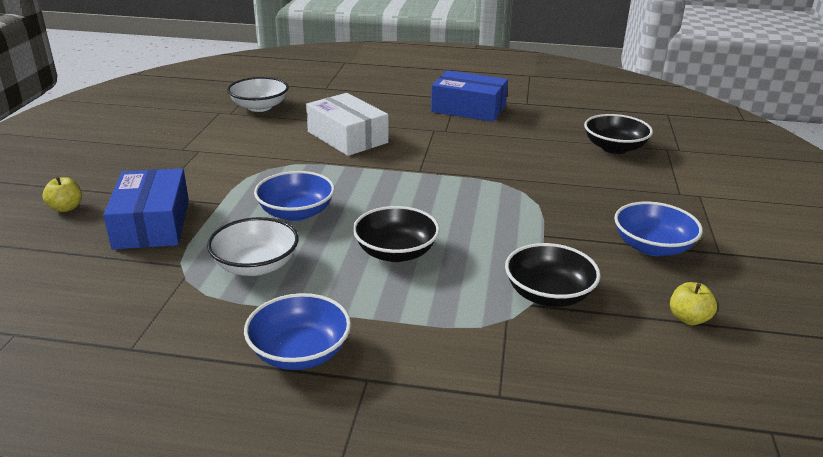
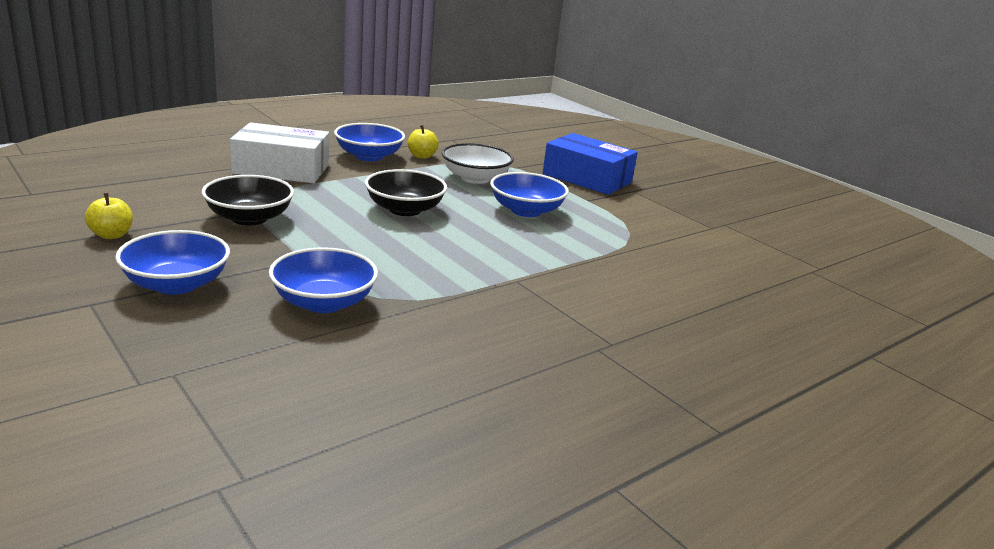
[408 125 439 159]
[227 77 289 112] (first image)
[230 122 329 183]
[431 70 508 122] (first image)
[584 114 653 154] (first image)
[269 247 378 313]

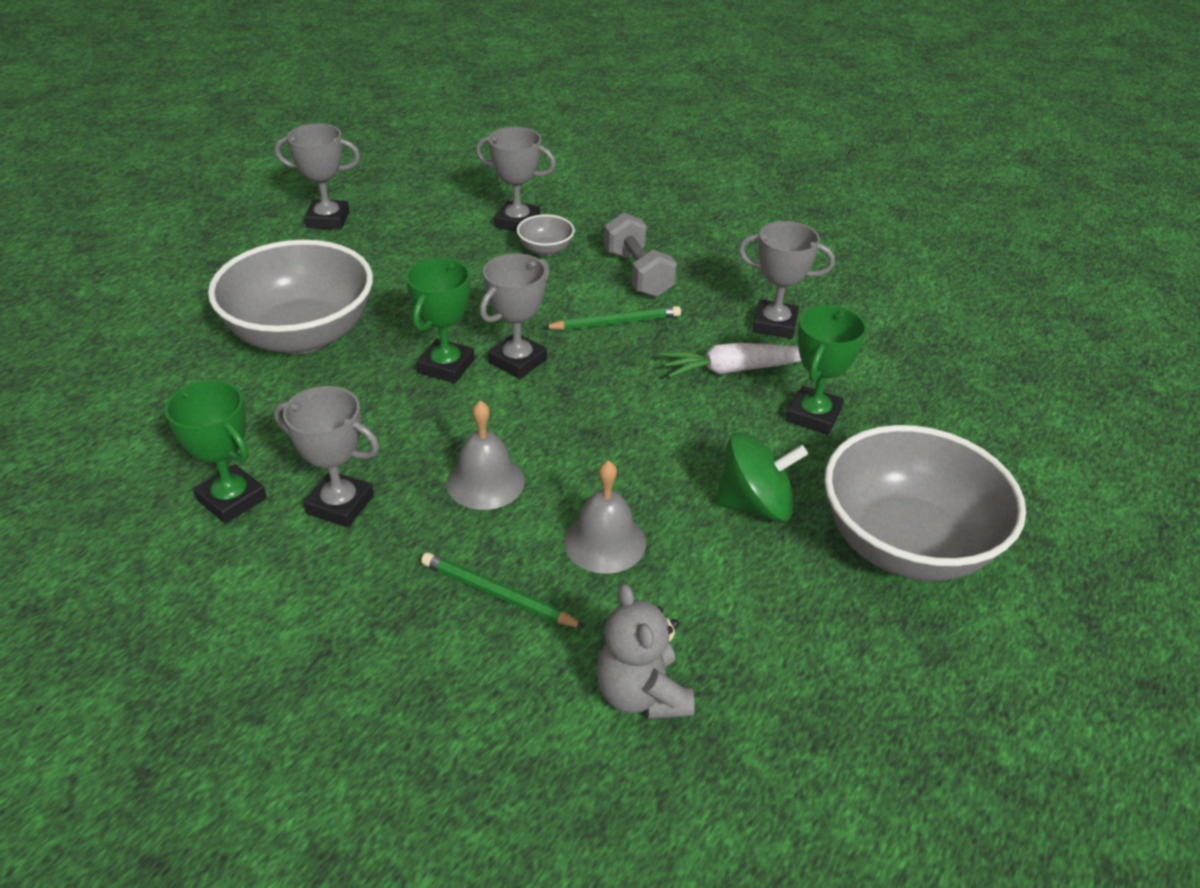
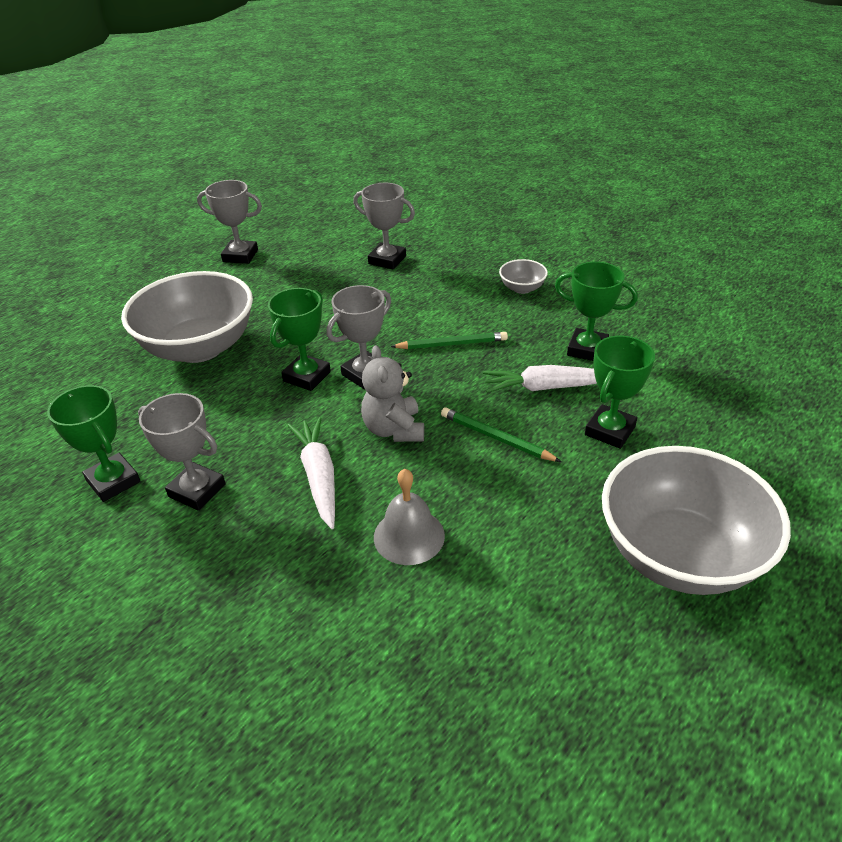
[441 407 561 462]
[287 417 335 529]
[499 259 548 294]
[361 345 424 442]
[604 212 677 297] (first image)
[715 432 808 522] (first image)
[555 262 638 361]

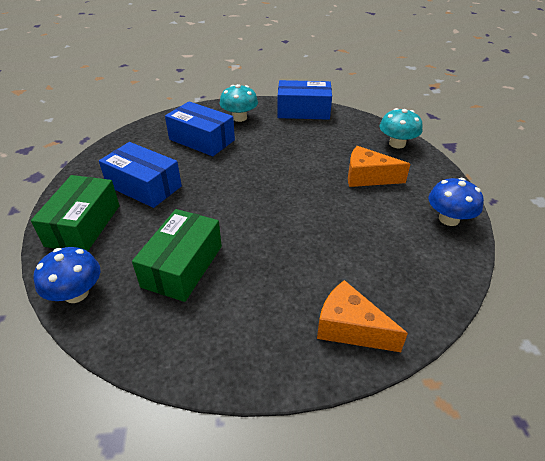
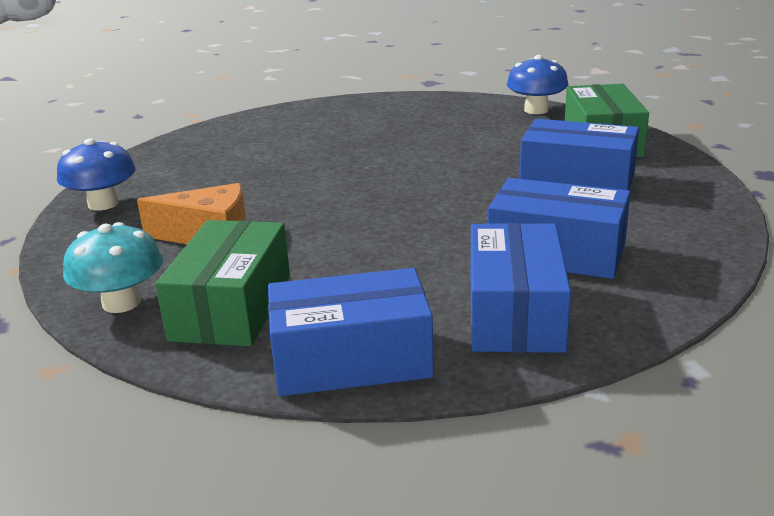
[155 220 290 347]
[471 223 571 353]
[317 280 408 352] (first image)

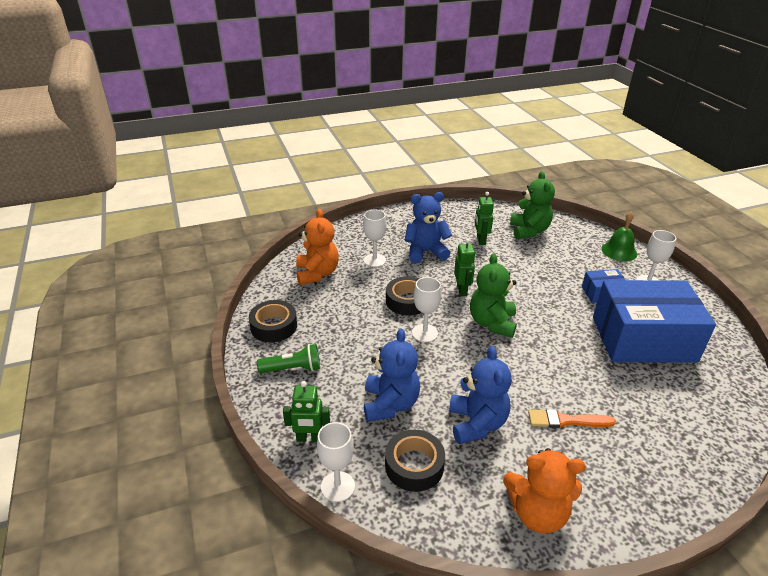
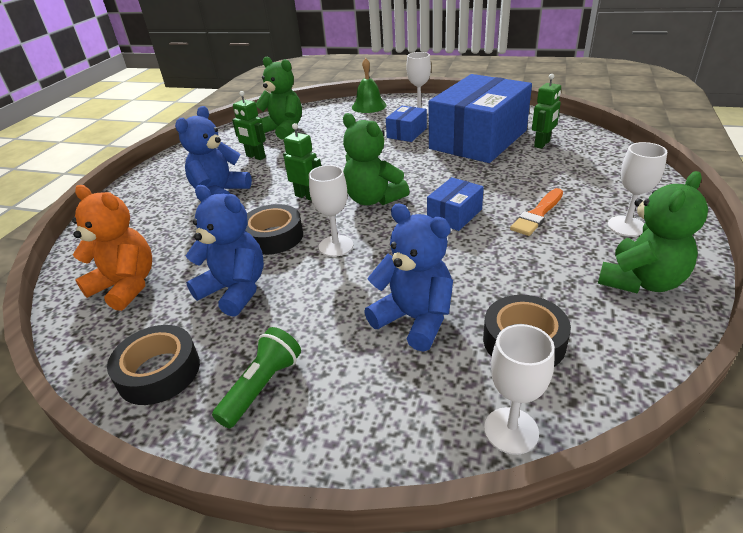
[532 74 561 149]
[608 142 667 236]
[186 185 264 317]
[598 171 708 294]
[427 177 484 231]

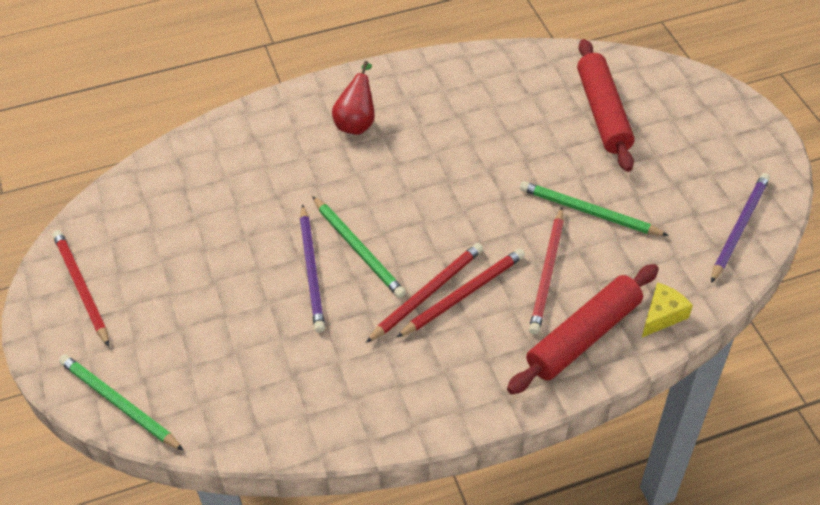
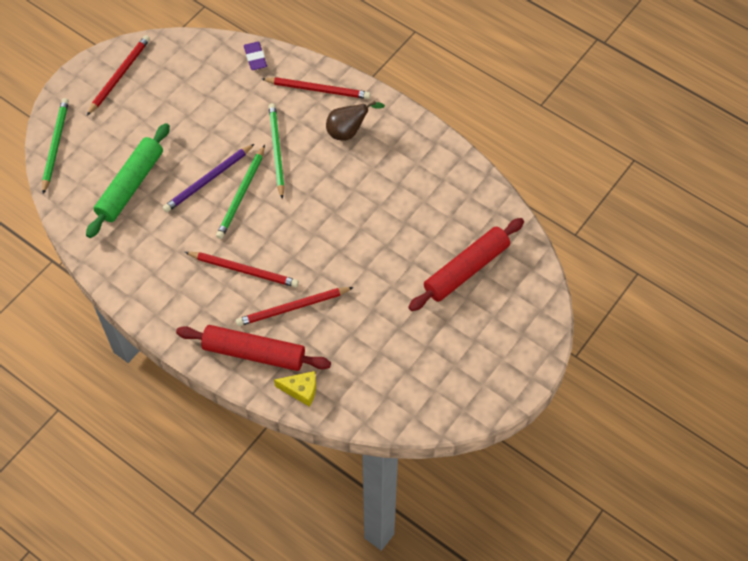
[326 101 385 140]
[262 77 371 99]
[269 103 285 199]
[711 173 770 283] (first image)
[86 123 170 238]
[244 42 267 70]

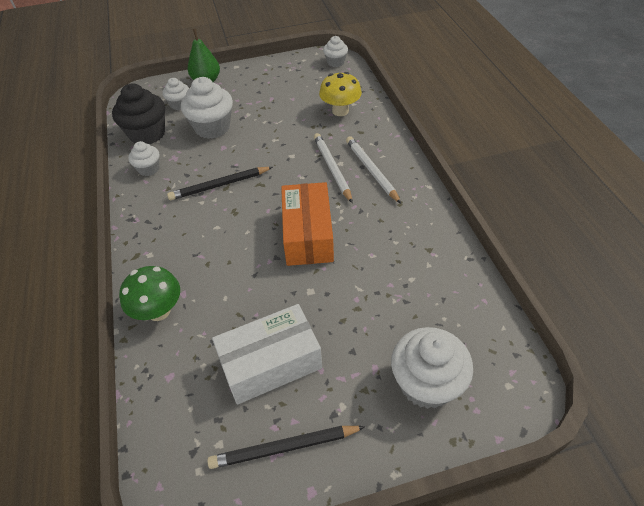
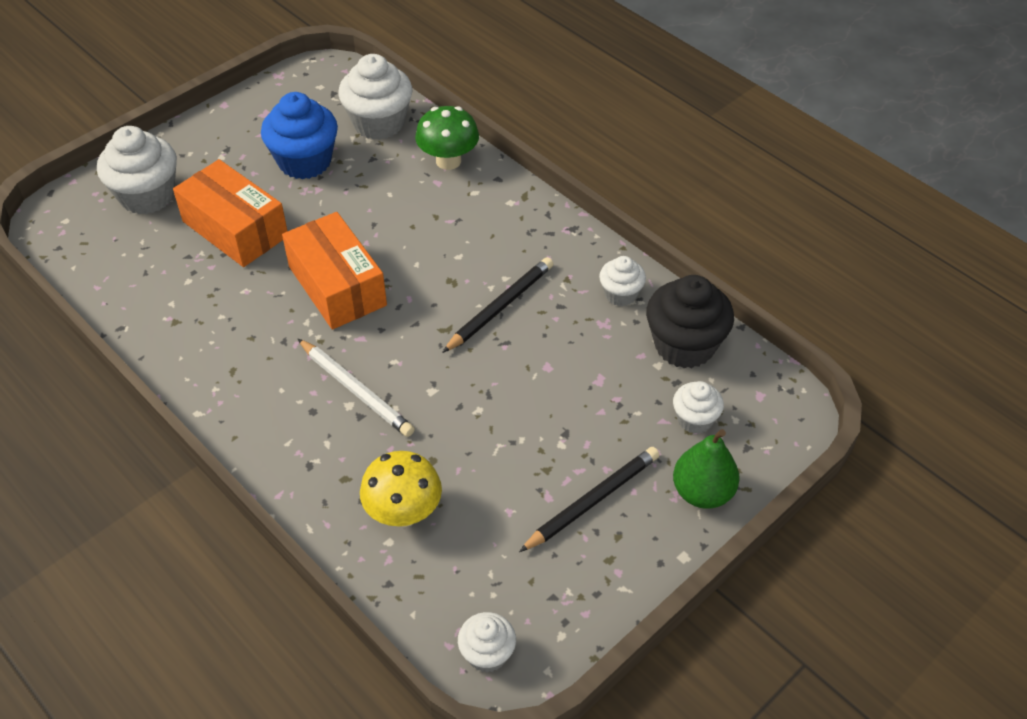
[338 54 413 140]
[519 447 659 552]
[261 92 338 179]
[346 136 401 204] (first image)
[173 159 287 267]

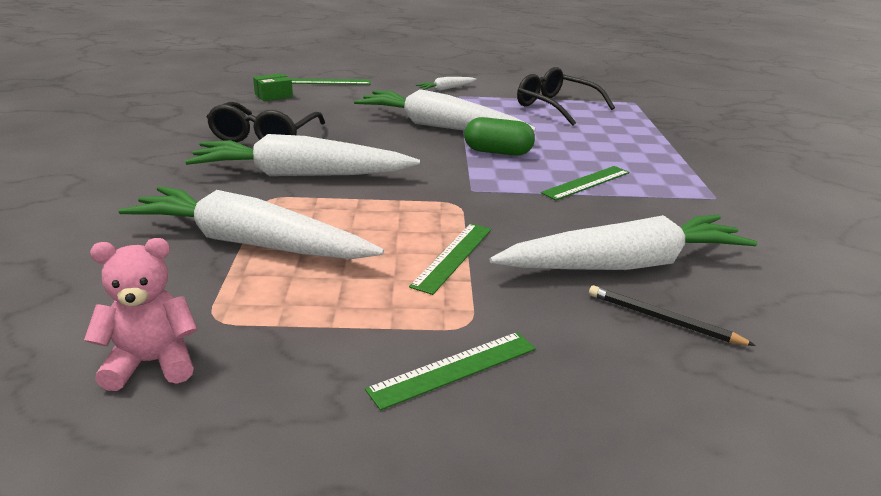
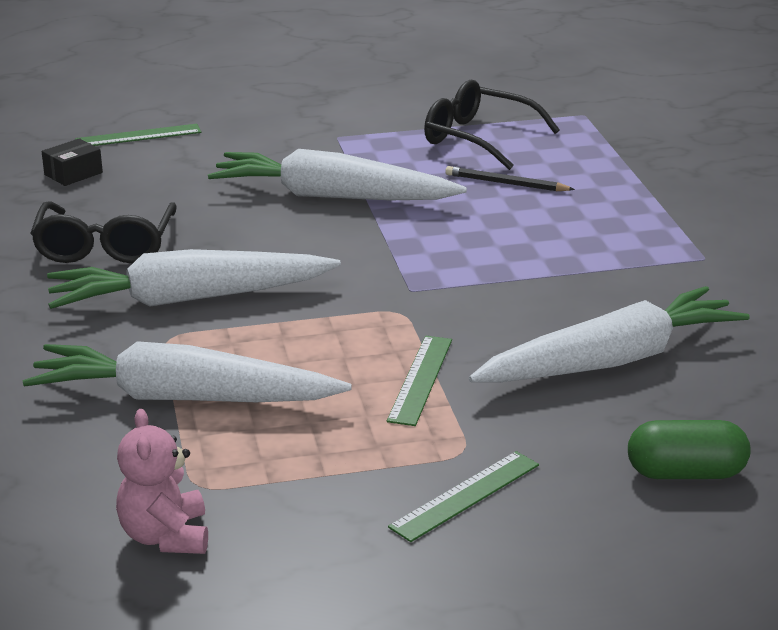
[116 409 208 554]
[41 138 103 186]
[416 77 476 91] (first image)
[628 420 751 479]
[541 166 629 200] (first image)
[445 166 575 191]

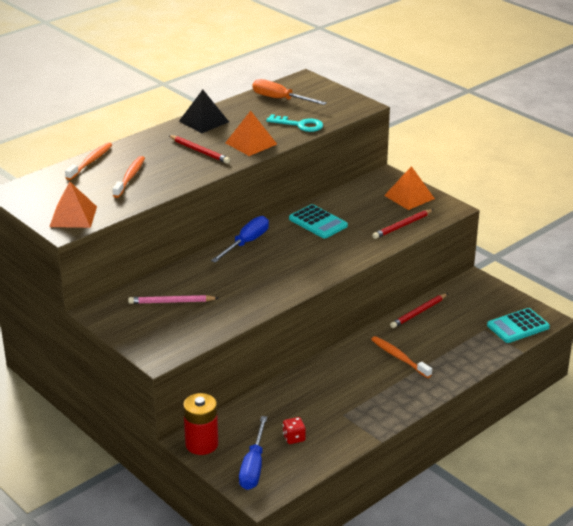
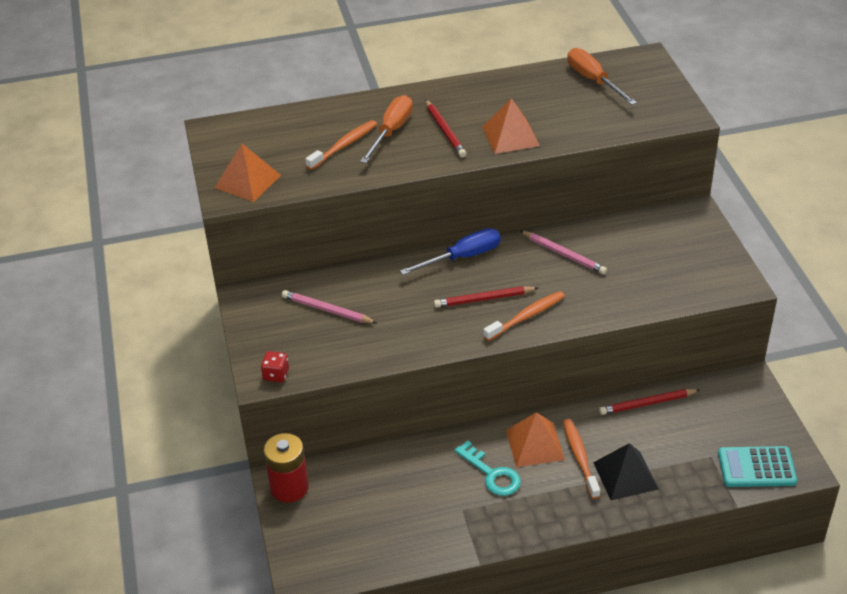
[483 291 565 341]
[593 443 659 500]
[239 416 267 490] (first image)
[454 441 521 496]
[261 351 289 382]
[520 231 607 274]
[434 286 538 308]
[506 412 565 467]
[360 95 413 163]

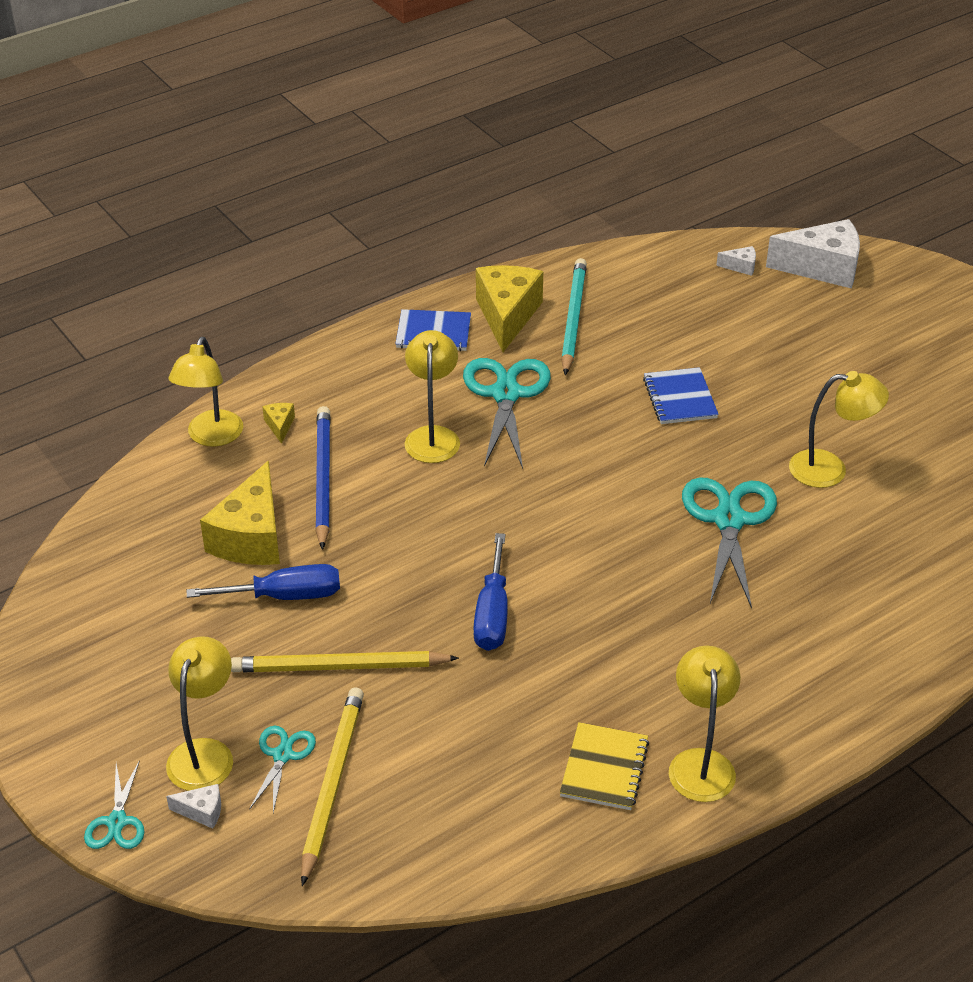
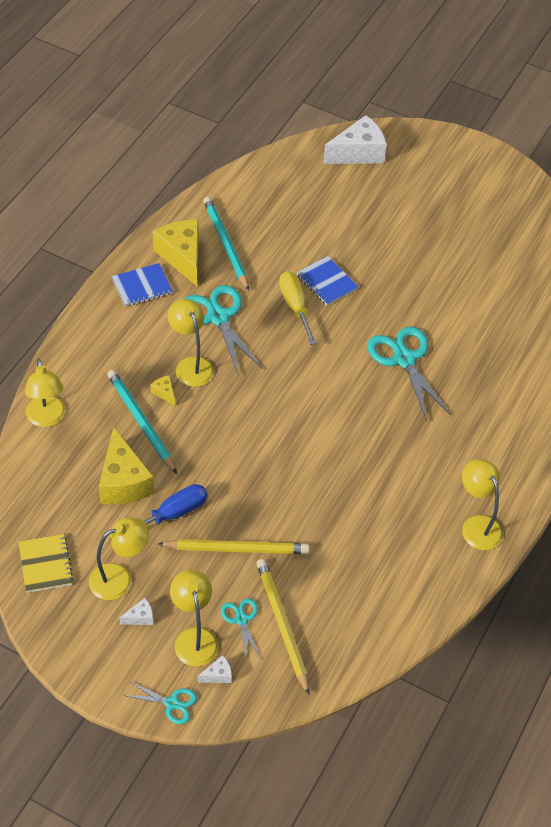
[123 681 197 724]
[158 539 310 554]
[151 375 175 406]
[107 370 177 474]
[474 533 508 651] (first image)
[19 534 74 593]
[119 598 153 625]
[89 518 149 600]
[279 271 317 345]

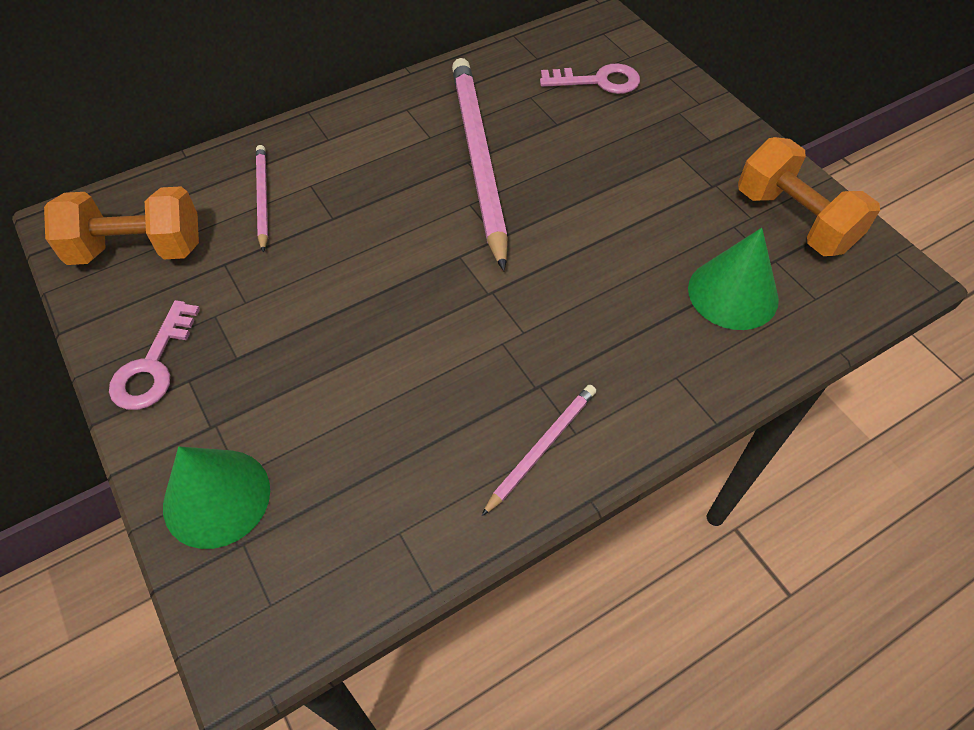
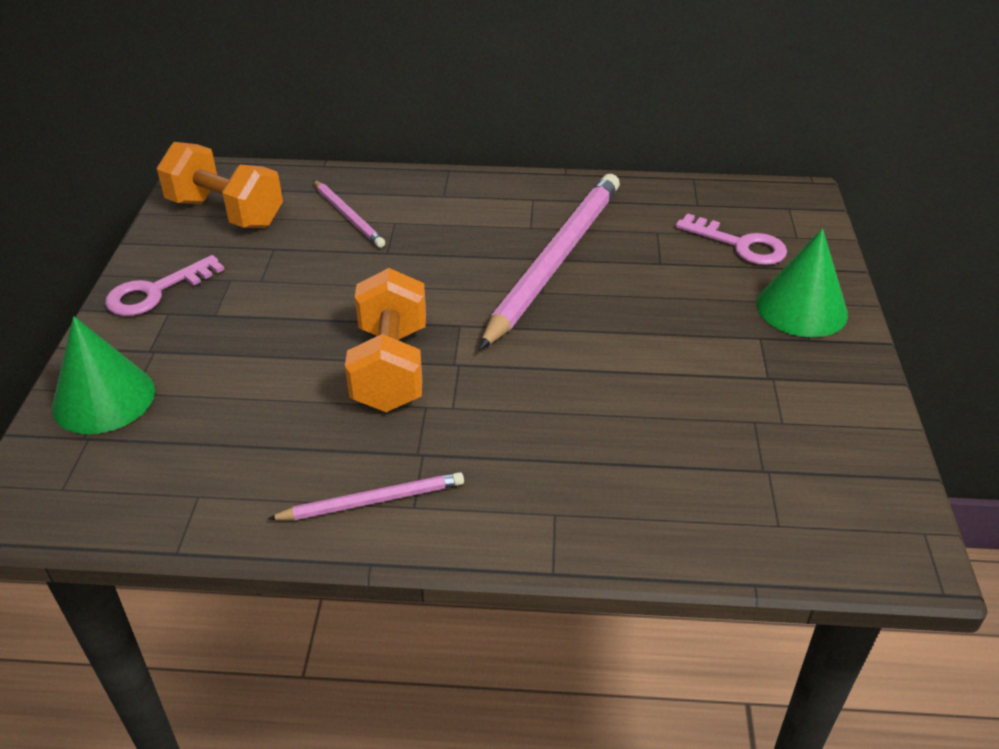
[313 180 385 248]
[756 228 848 337]
[345 268 426 412]

